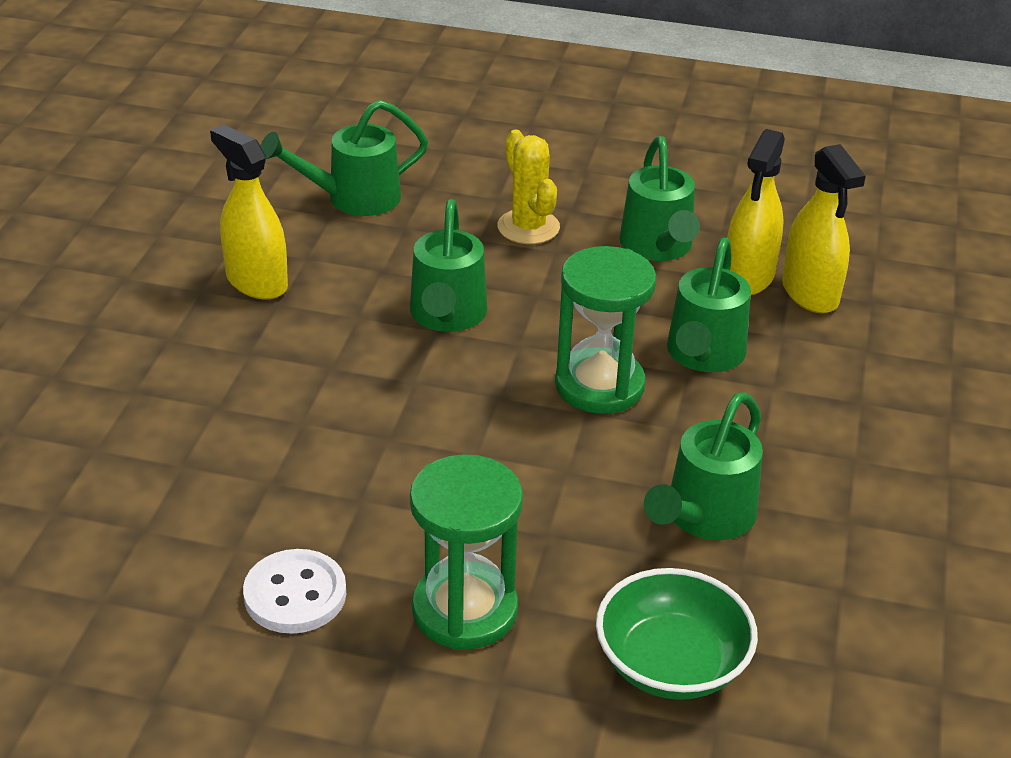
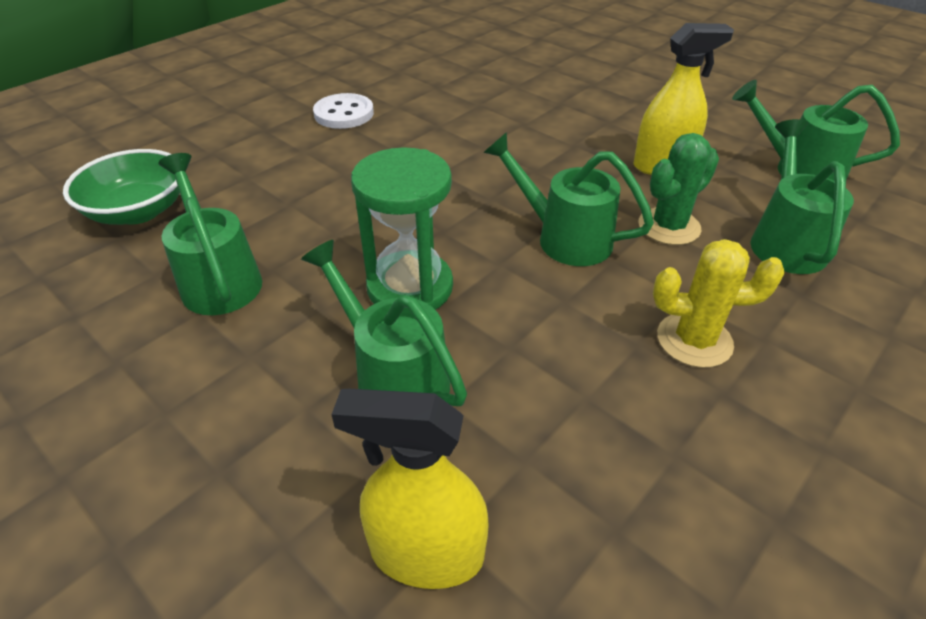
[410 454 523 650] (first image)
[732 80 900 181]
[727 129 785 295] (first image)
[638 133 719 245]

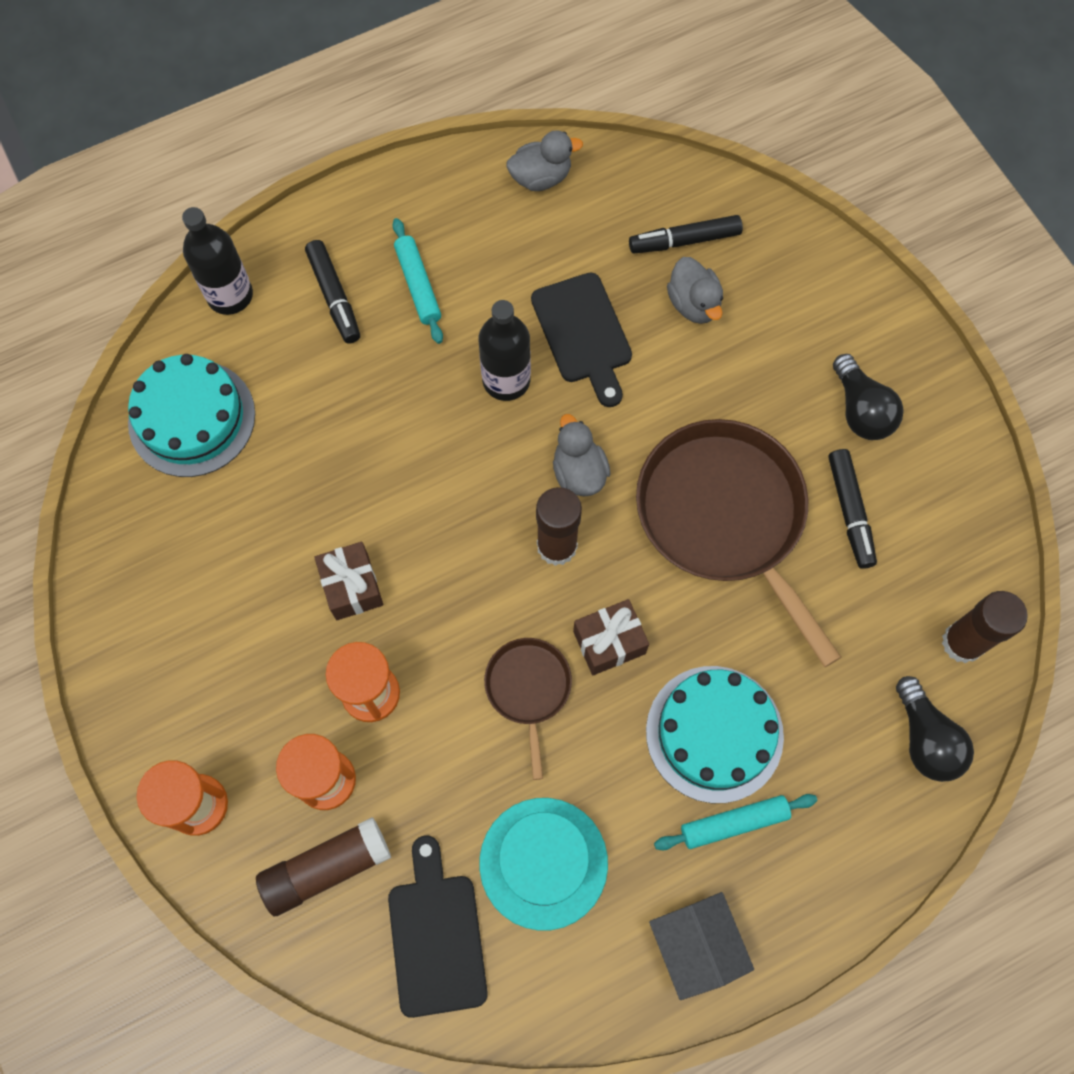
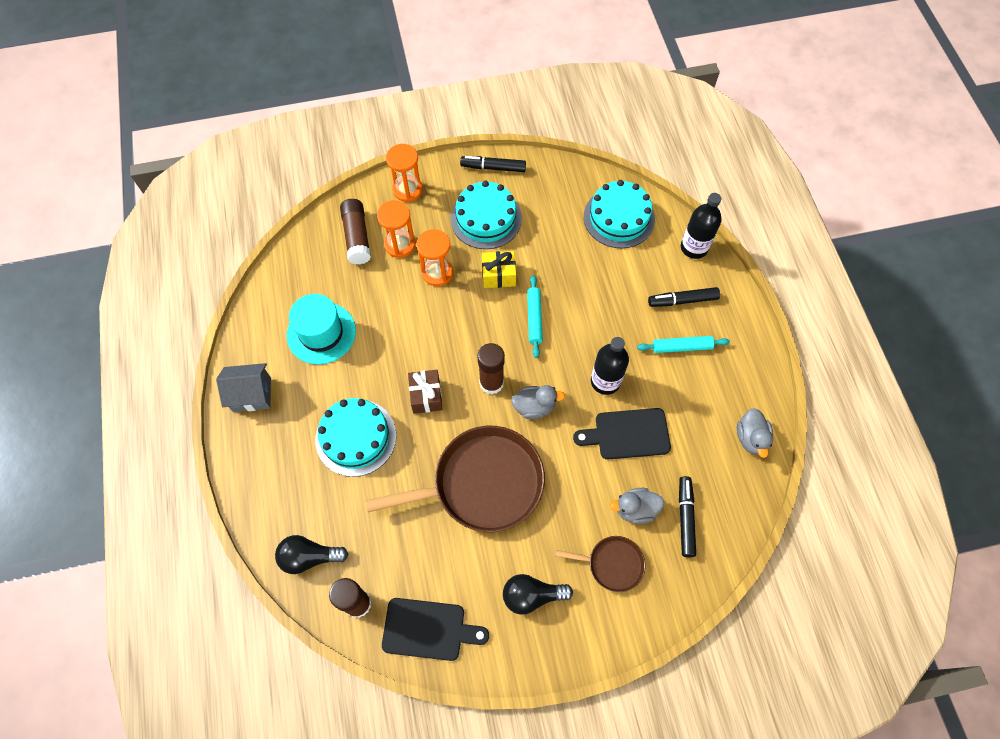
[482 251 516 288]
[382 598 489 661]
[555 536 645 592]
[527 275 543 358]
[460 156 526 172]
[450 181 522 249]

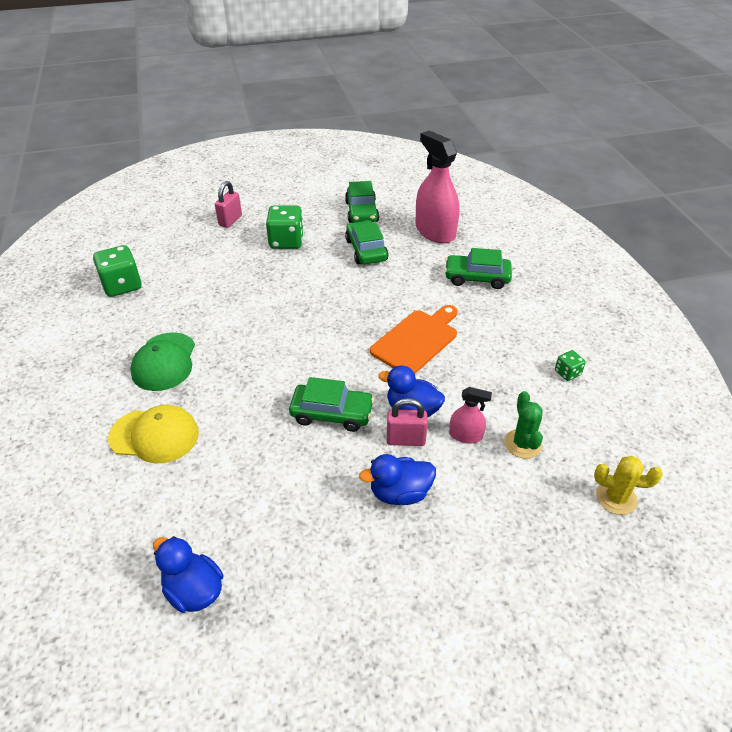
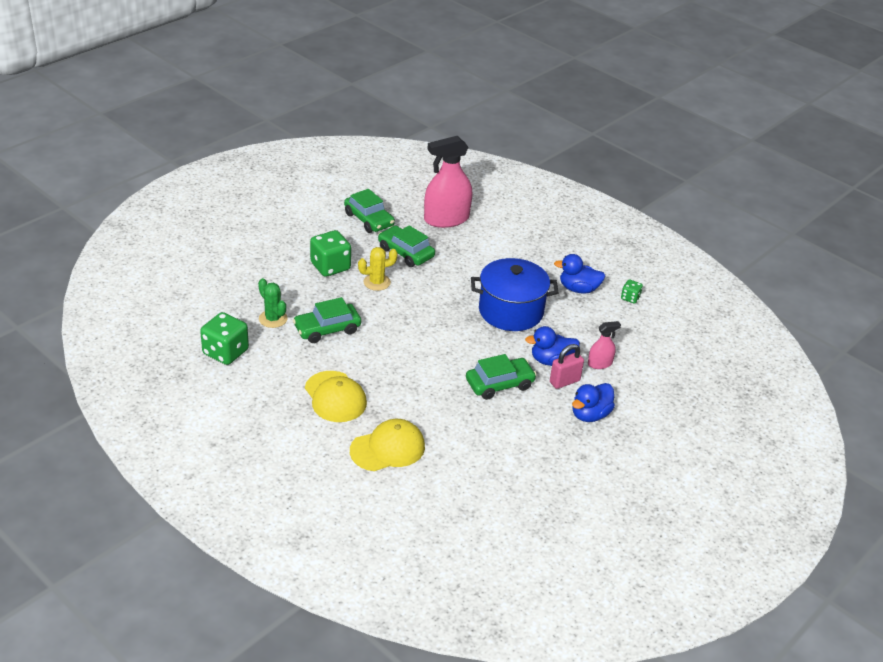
[305 371 367 422]
[554 254 605 294]
[215 181 242 228] (first image)
[471 258 559 331]
[424 136 472 228]
[293 297 361 343]
[258 278 288 328]
[358 247 398 291]

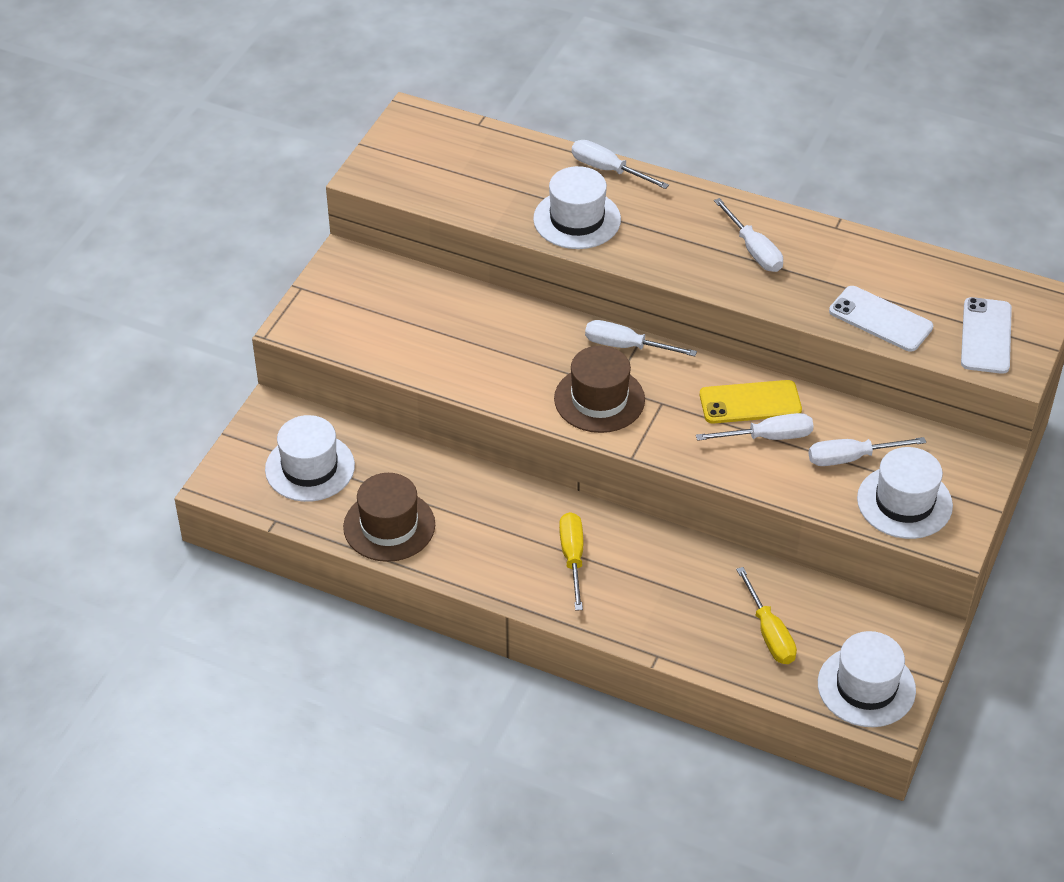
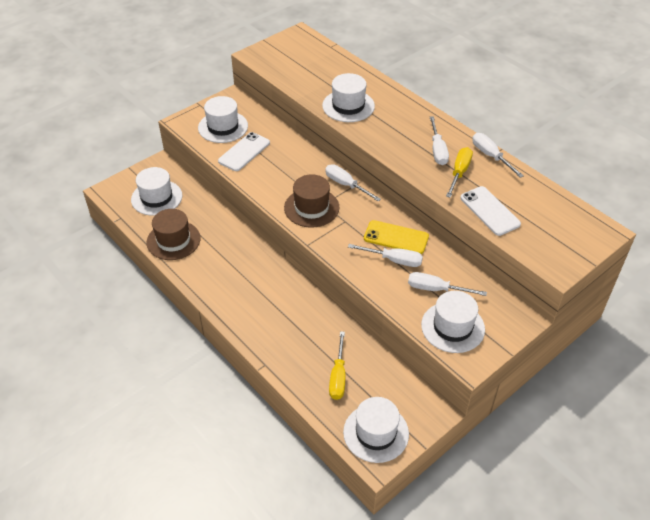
[446 147 473 198]
[472 133 524 178]
[218 132 270 171]
[198 96 248 143]

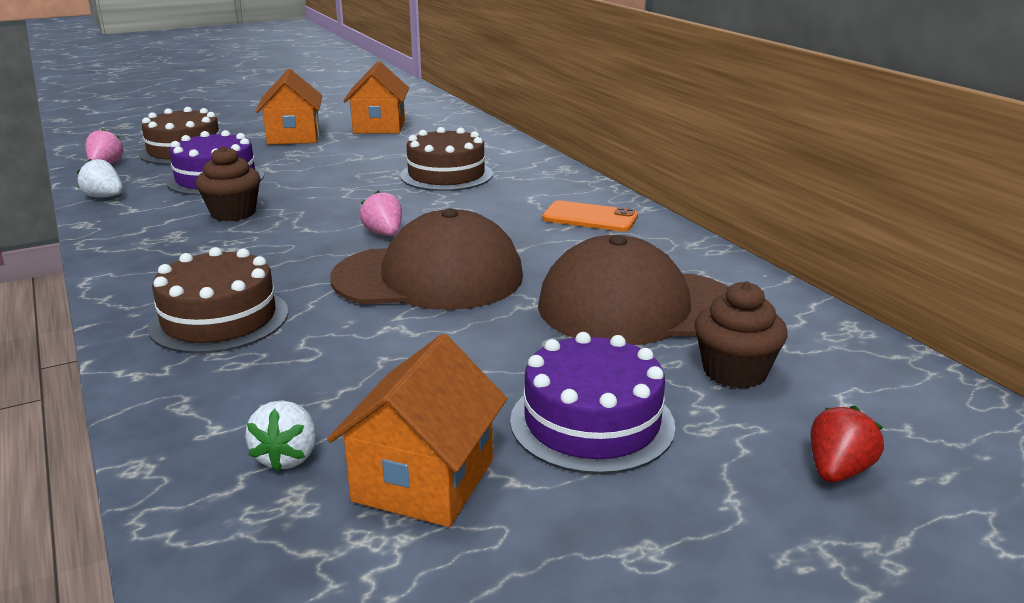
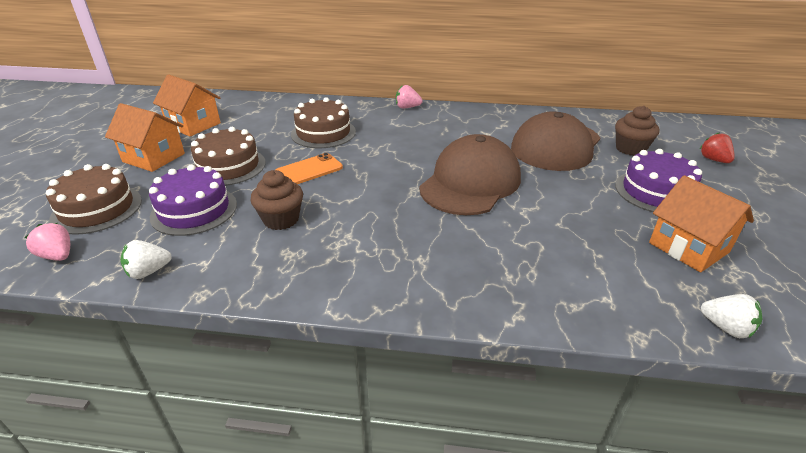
[191 127 266 186]
[701 294 762 338]
[396 85 423 108]
[275 153 343 184]

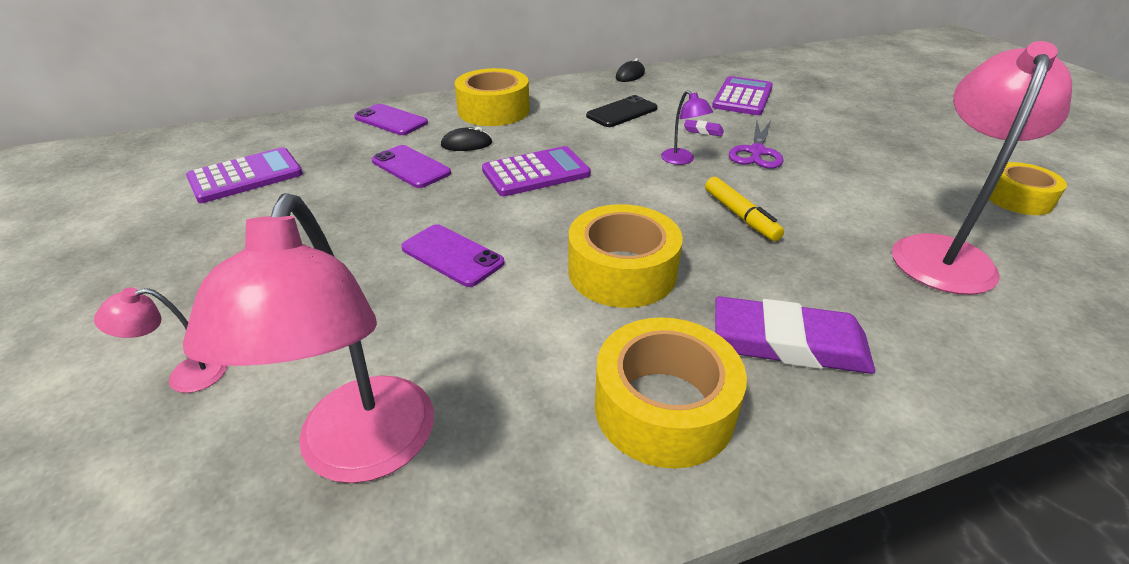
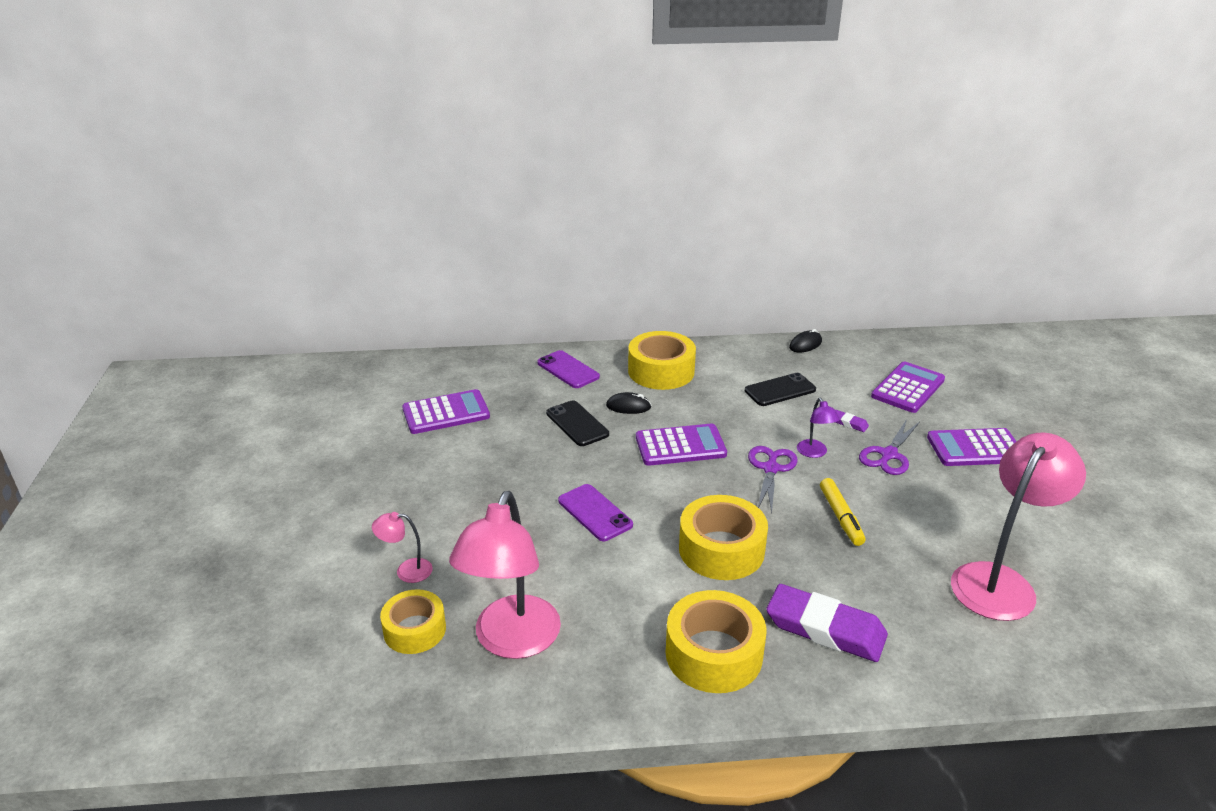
[546 400 609 446]
[380 589 446 654]
[748 446 798 513]
[927 428 1017 466]

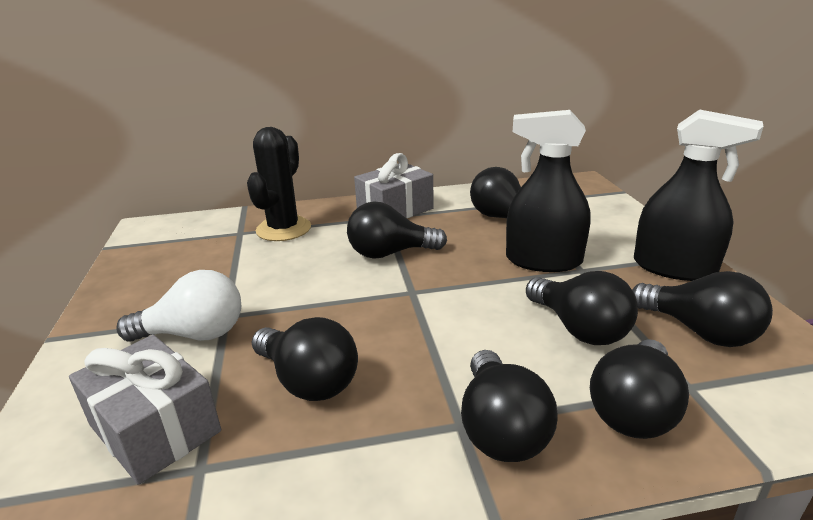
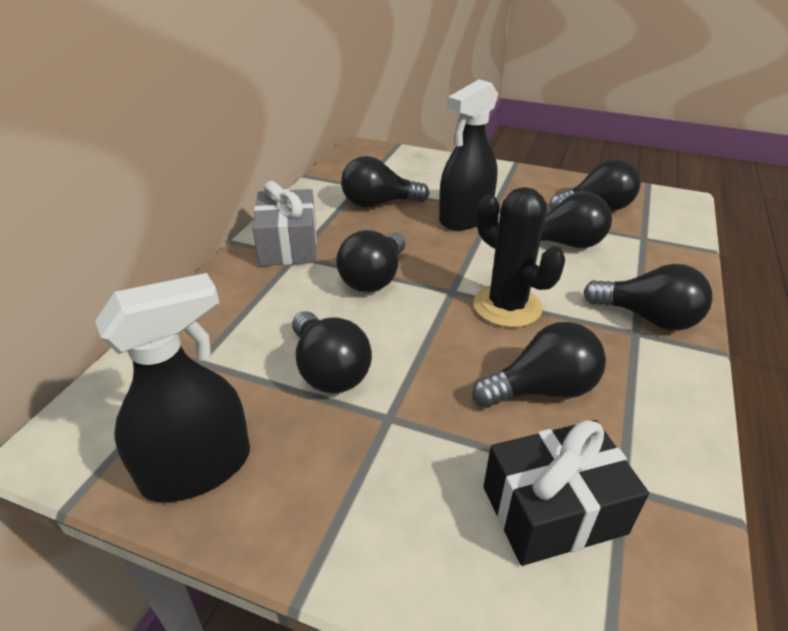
[483 420 649 566]
[116 270 241 342] (first image)
[473 187 565 328]
[292 311 372 394]
[95 273 250 502]

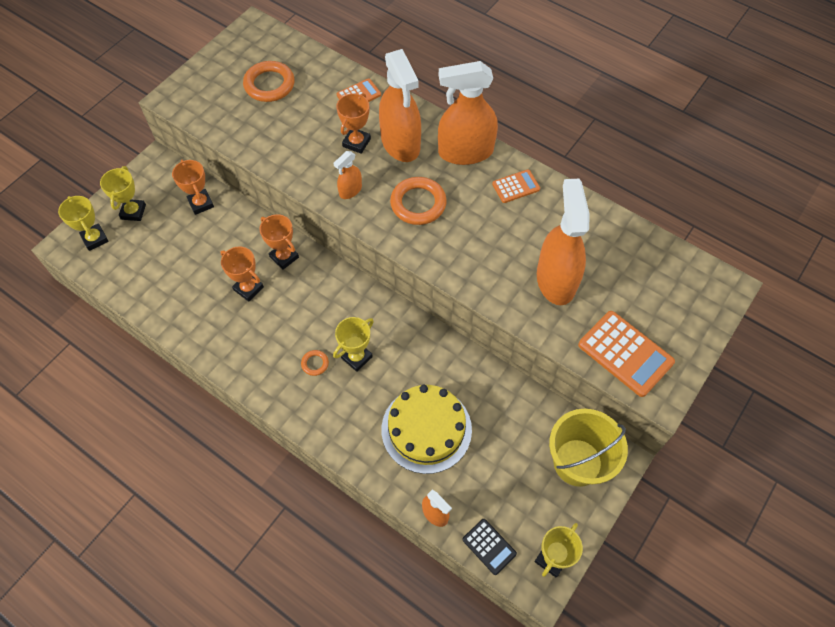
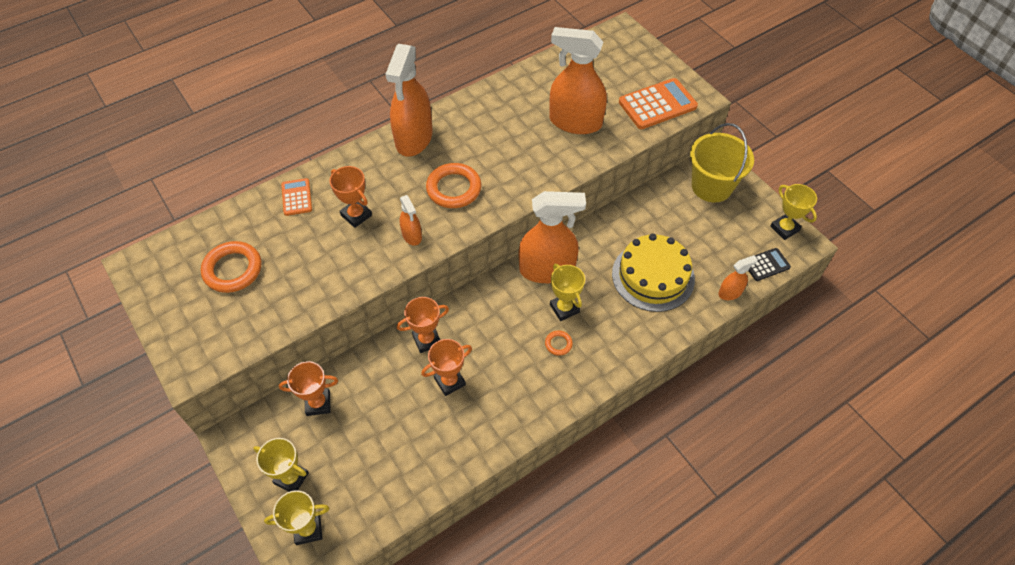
[519 191 586 283]
[492 169 540 203] (first image)

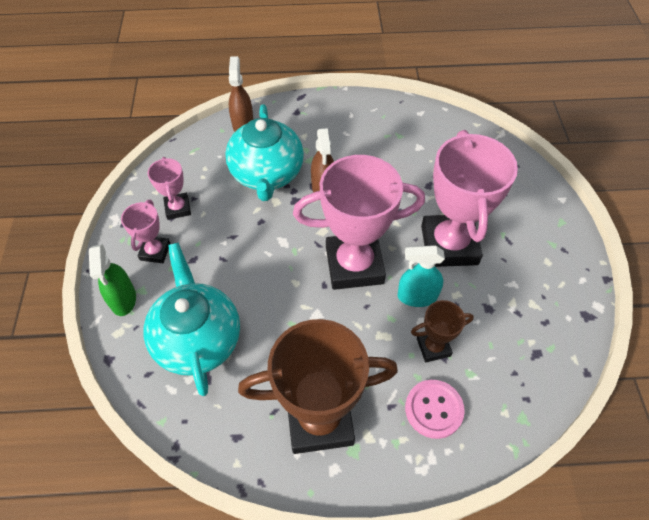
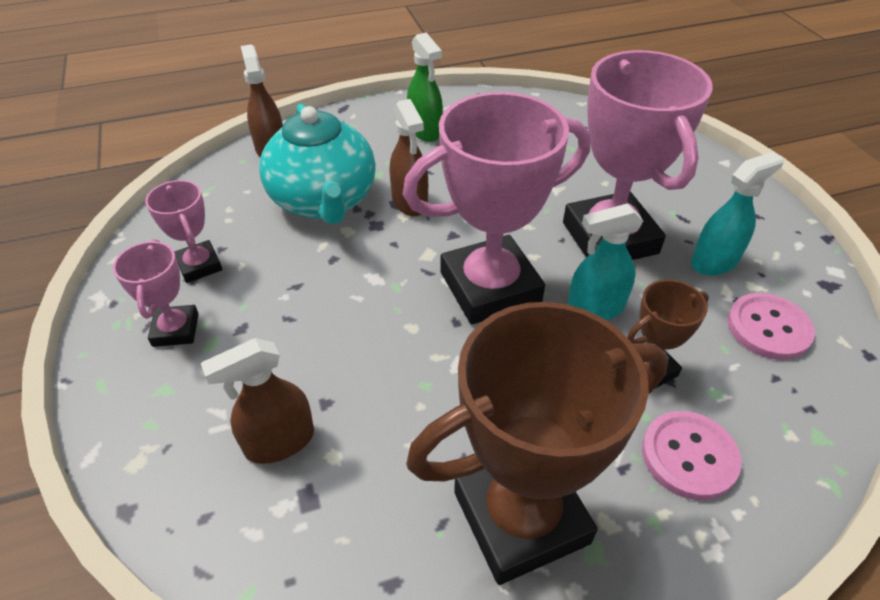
[407 33 443 142]
[201 338 314 464]
[691 152 784 276]
[727 293 815 360]

